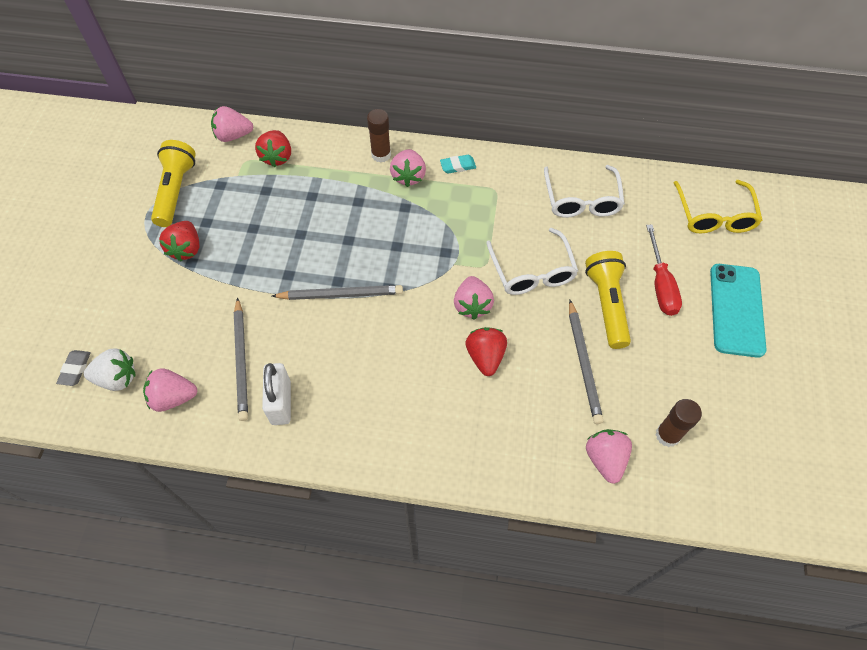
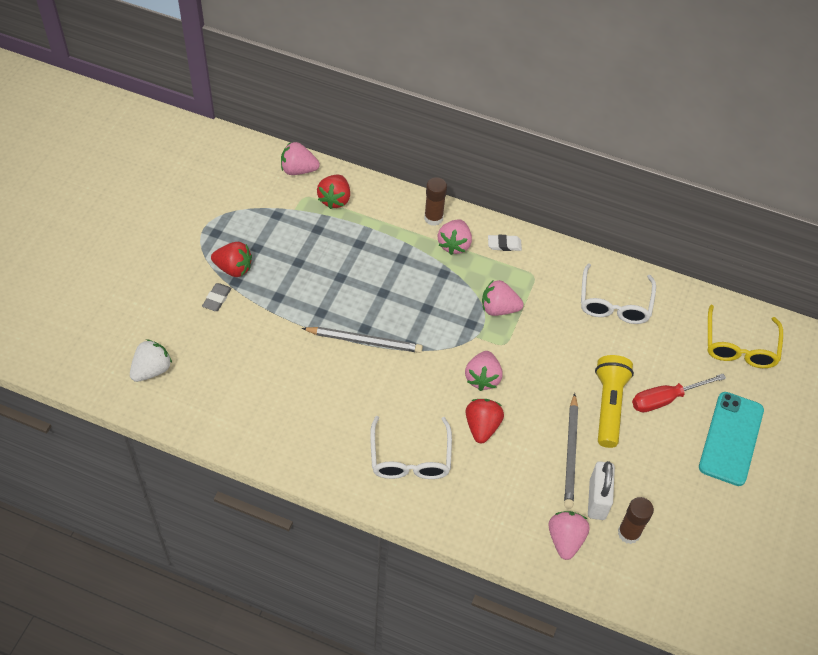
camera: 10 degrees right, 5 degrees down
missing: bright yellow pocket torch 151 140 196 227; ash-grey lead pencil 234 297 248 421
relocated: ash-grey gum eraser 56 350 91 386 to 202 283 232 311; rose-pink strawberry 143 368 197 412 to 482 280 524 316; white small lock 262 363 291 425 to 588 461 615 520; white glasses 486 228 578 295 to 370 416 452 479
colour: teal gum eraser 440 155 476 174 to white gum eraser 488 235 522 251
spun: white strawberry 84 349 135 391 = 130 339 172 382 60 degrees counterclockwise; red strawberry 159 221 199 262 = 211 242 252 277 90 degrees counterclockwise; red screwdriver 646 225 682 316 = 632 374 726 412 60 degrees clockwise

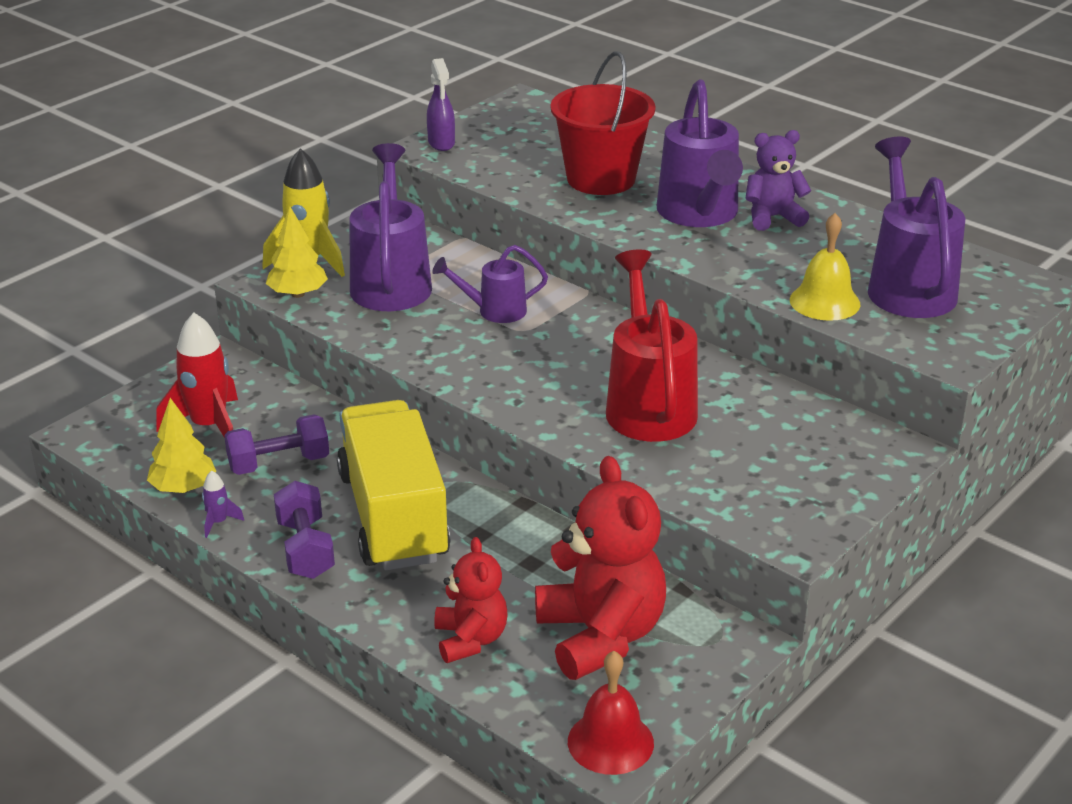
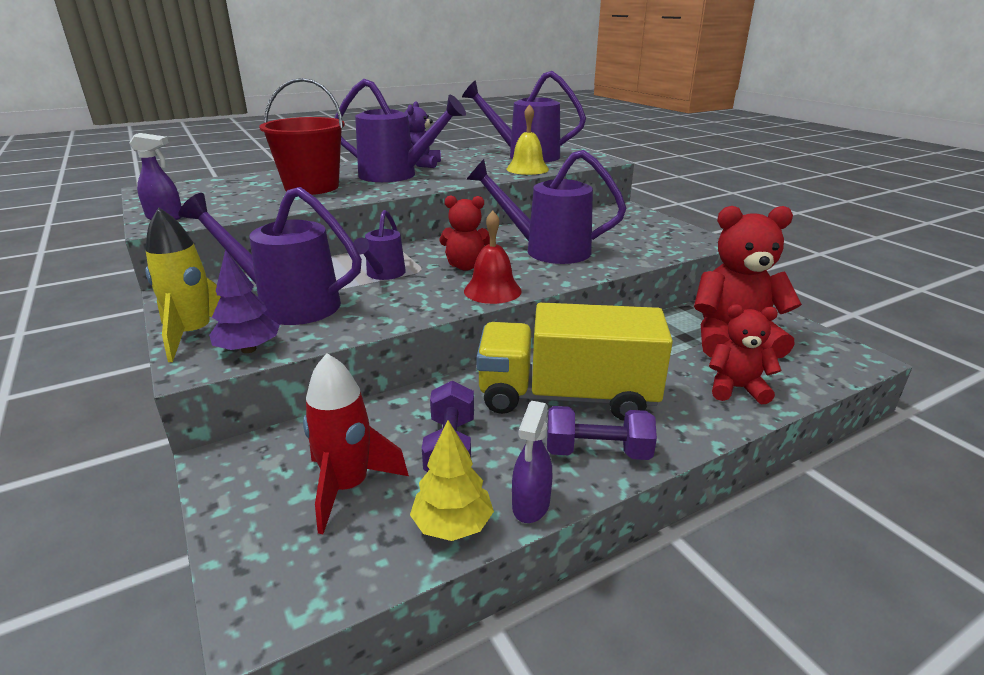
camera: 70 degrees left, 5 degrees down
appeared: red stuffed bear 439 195 490 271
relocated: red bell 568 651 654 775 to 464 211 522 304
exchanged: violet rocket 202 471 244 538 to violet sprayer 512 401 552 523
colour: bright yellow tree 266 207 328 298 to violet tree 209 249 280 353; red watering pot 606 250 698 442 to violet watering pot 466 150 626 264

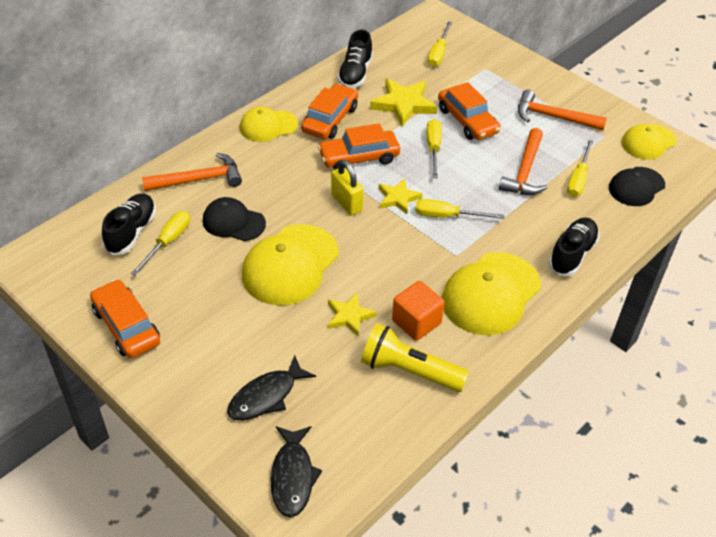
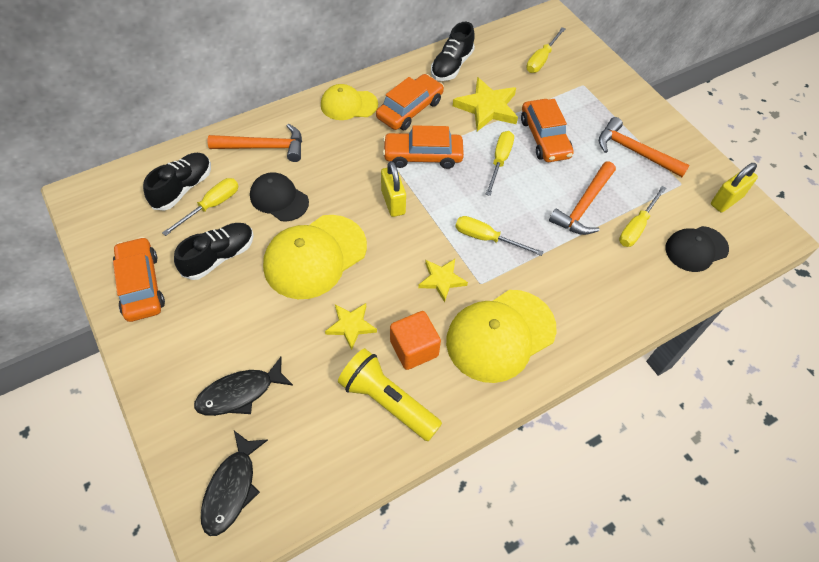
camera: 15 degrees right, 10 degrees up
relocated: bright yellow star 379 178 422 214 to 418 259 468 302; jet-black sneaker 548 218 599 276 to 174 223 254 280
exchanged: bright yellow cap 621 124 677 160 to bright yellow small lock 711 163 758 212

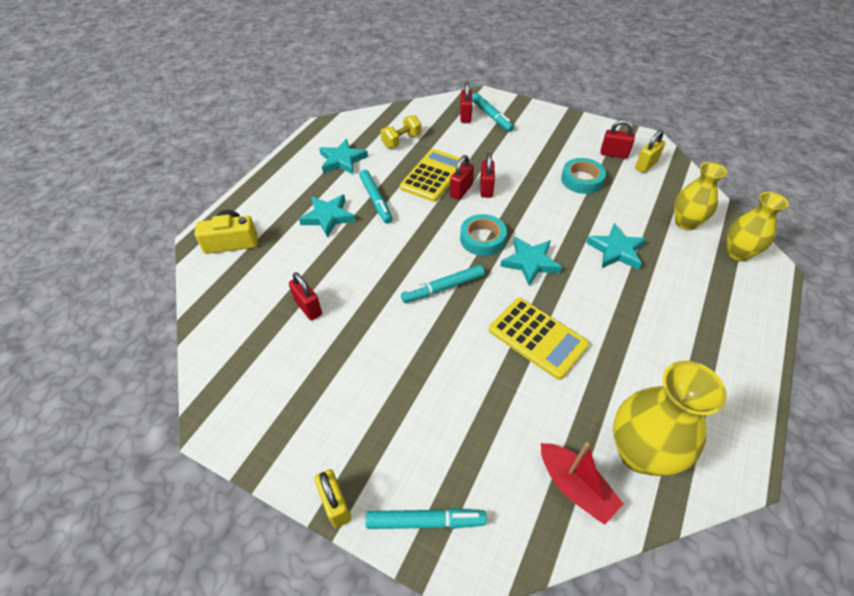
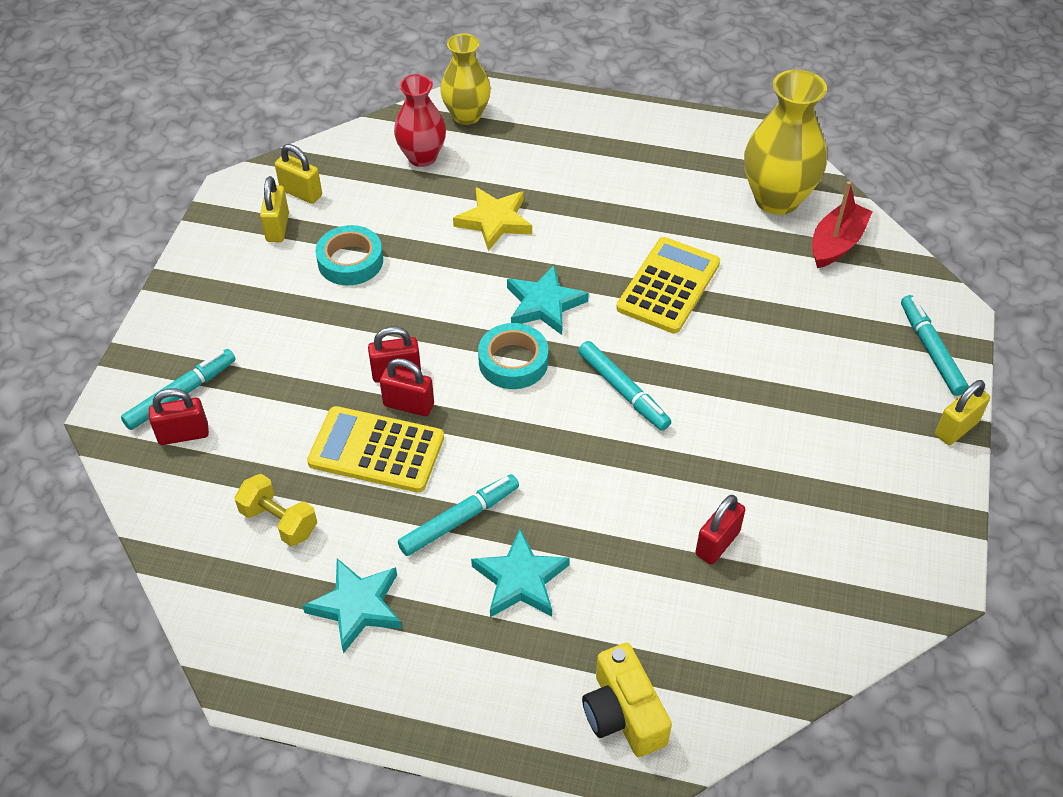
camera: 105 degrees left, 0 degrees up
colour: teal star 586 223 647 270 to bright yellow star 453 187 532 251; red small lock 601 120 635 159 to bright yellow small lock 260 176 289 242; bright yellow flower vase 674 162 727 230 to red flower vase 394 74 446 167

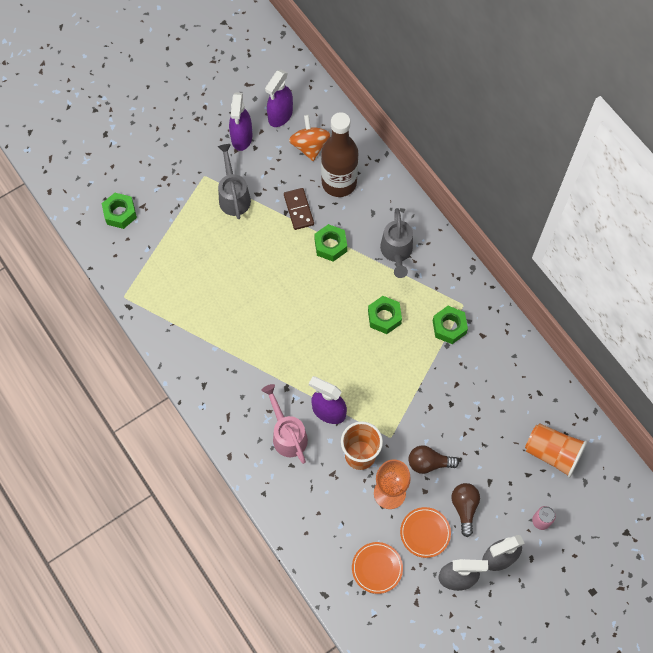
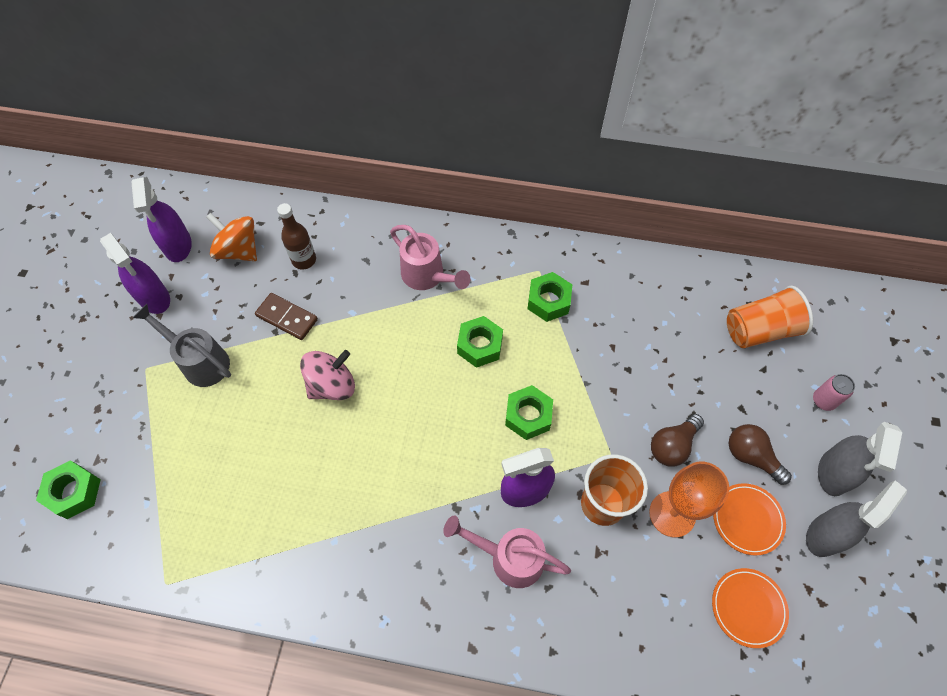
camera: 45 degrees left, 5 degrees down
appeared: rose-pink toy top 300 350 355 400
relocated: leaf-green nut 314 224 347 262 to 505 385 553 440
colour: ash-grey watering pot 380 208 413 278 to rose-pink watering pot 390 225 471 290
size: russet bottle 321 112 359 197 = 277 203 316 269 x0.53

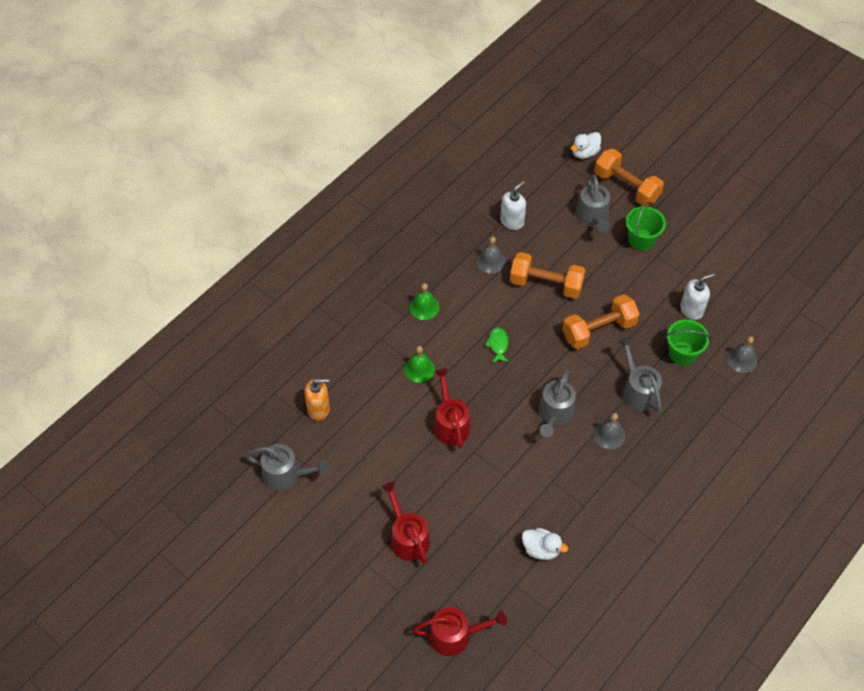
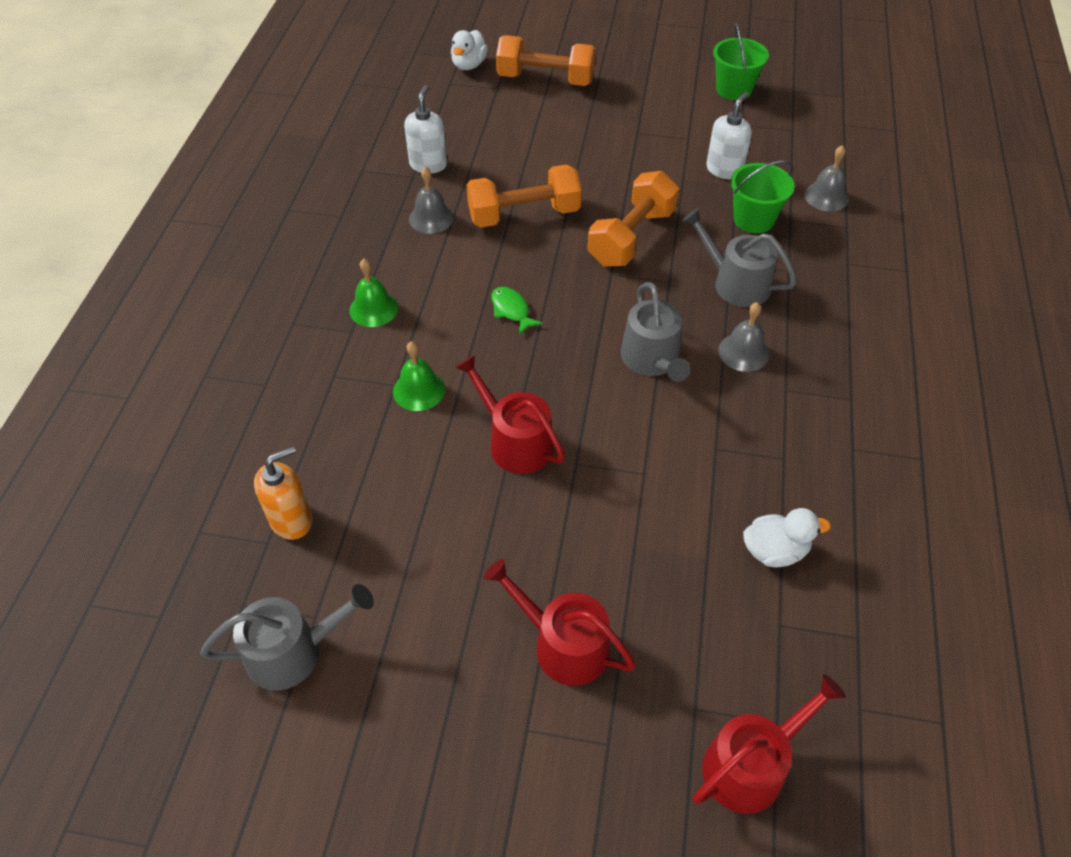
camera: 30 degrees left, 5 degrees down
missing: ash-grey watering pot 575 174 610 232
relocated: leaf-green pail 626 202 666 251 to 713 23 769 100

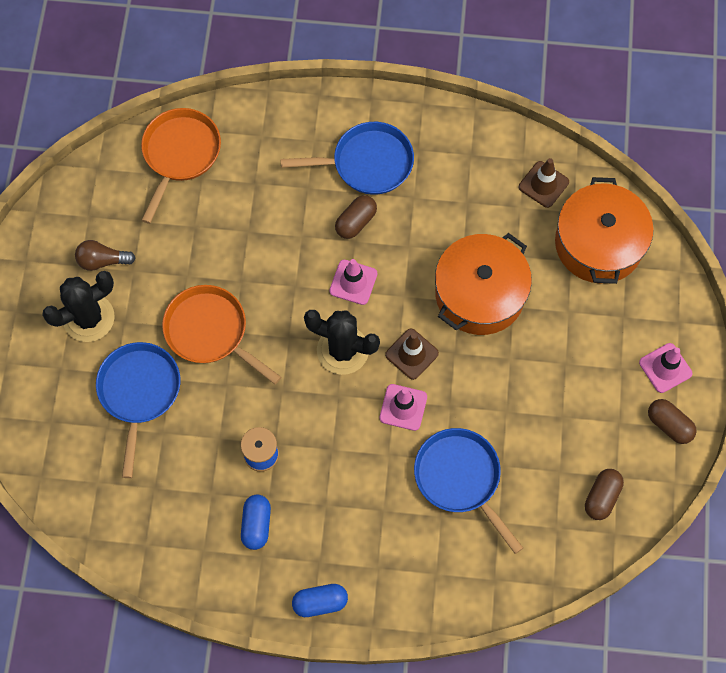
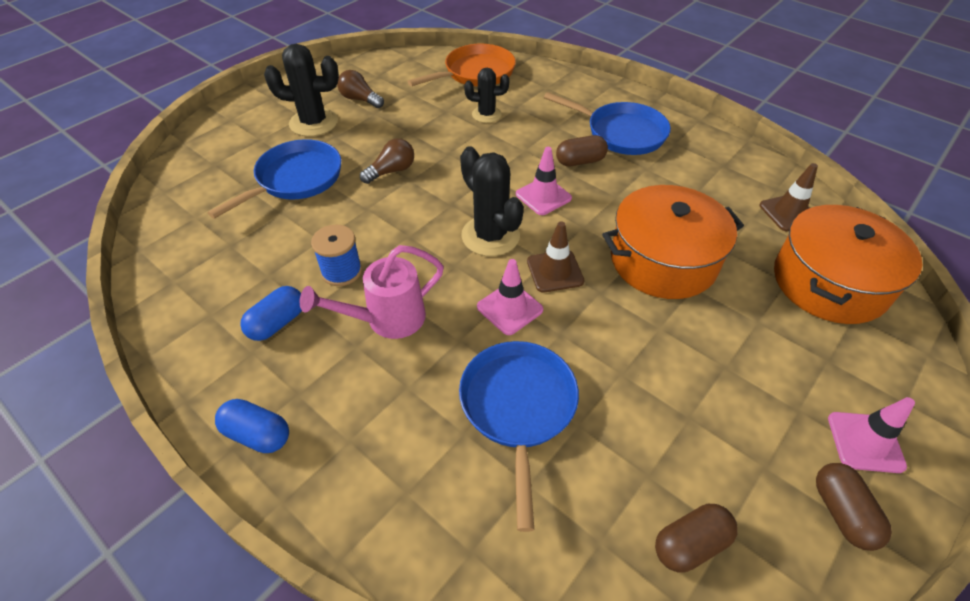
camera: 35 degrees right, 20 degrees down
appeared: rose-pink watering pot 300 245 444 339; jet-black prickly plant 464 68 509 123
exchanged: bright orange skillet 162 285 281 384 to russet bulb 360 138 414 184

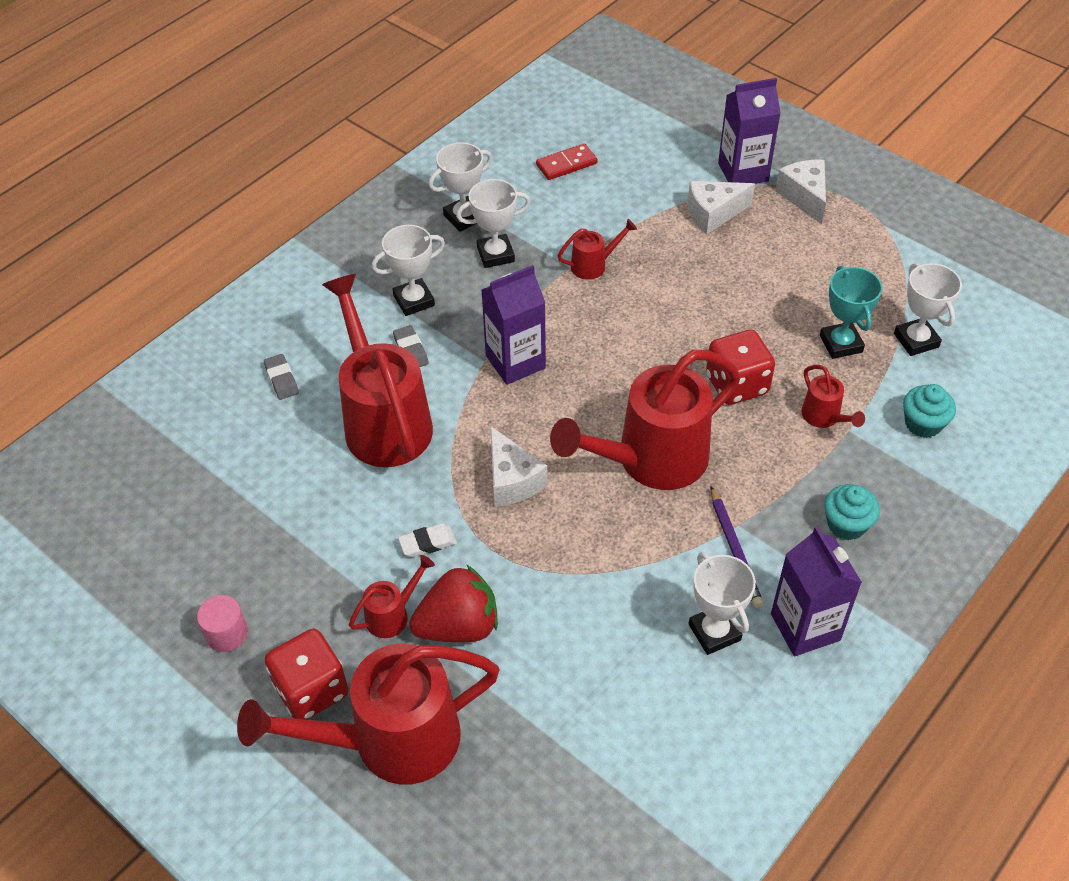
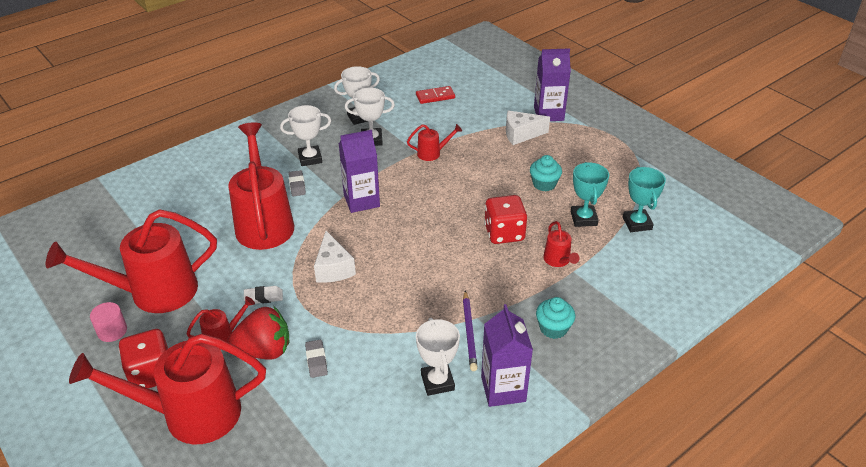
camera: 10 degrees right, 10 degrees down
missing: white cheese wedge 775 160 826 225
relocated: ash-grey gum eraser 264 354 299 400 to 305 340 328 378; red watering pot 550 350 741 490 to 46 209 217 313; teal muffin 903 384 956 438 to 530 155 562 191
colour: white prize cup 894 263 962 356 to teal prize cup 623 167 666 232

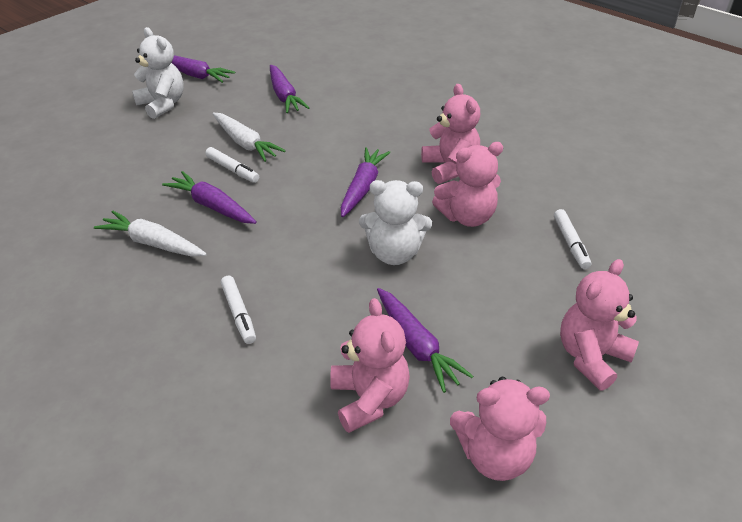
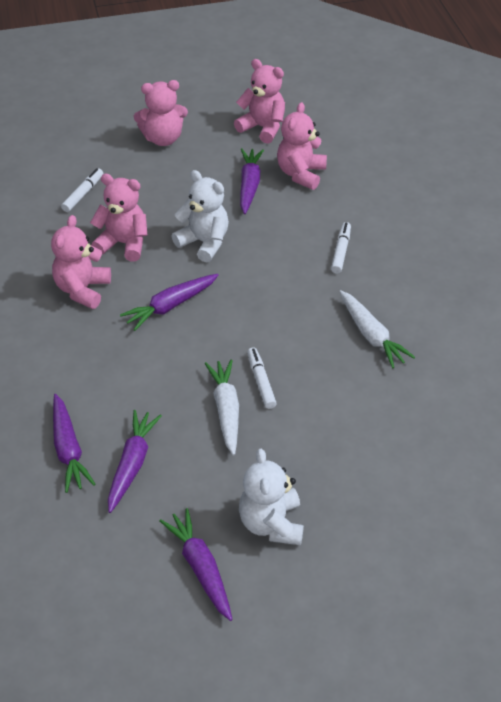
camera: 145 degrees left, 5 degrees up
relocated: violet root vegetable 162 171 257 224 to 53 394 95 493

